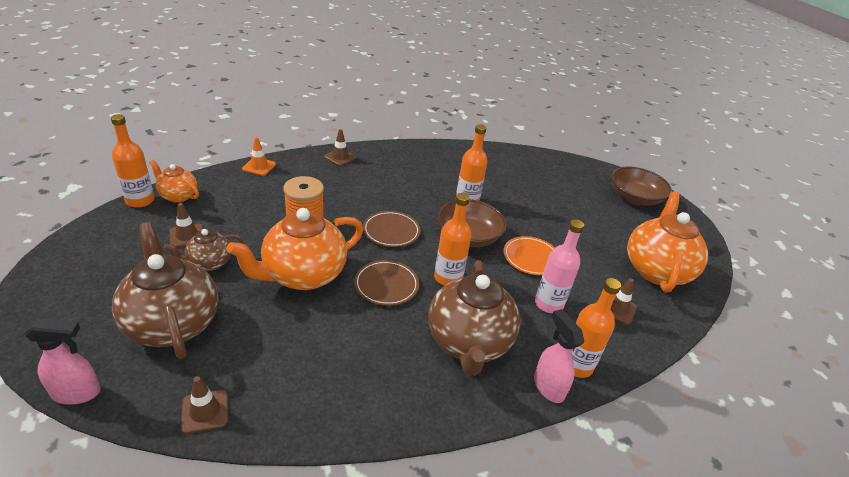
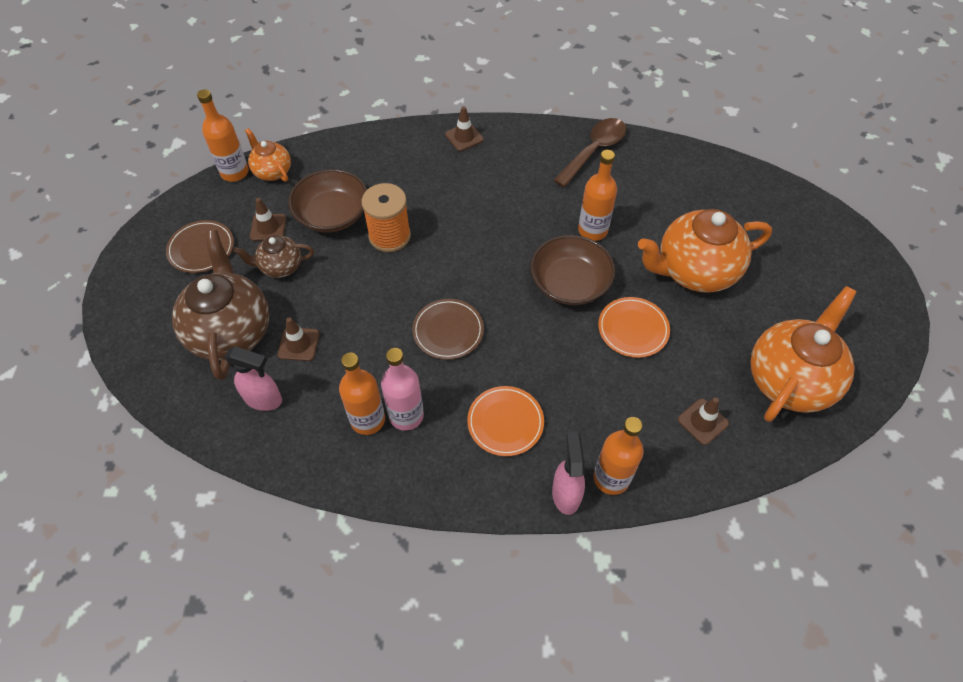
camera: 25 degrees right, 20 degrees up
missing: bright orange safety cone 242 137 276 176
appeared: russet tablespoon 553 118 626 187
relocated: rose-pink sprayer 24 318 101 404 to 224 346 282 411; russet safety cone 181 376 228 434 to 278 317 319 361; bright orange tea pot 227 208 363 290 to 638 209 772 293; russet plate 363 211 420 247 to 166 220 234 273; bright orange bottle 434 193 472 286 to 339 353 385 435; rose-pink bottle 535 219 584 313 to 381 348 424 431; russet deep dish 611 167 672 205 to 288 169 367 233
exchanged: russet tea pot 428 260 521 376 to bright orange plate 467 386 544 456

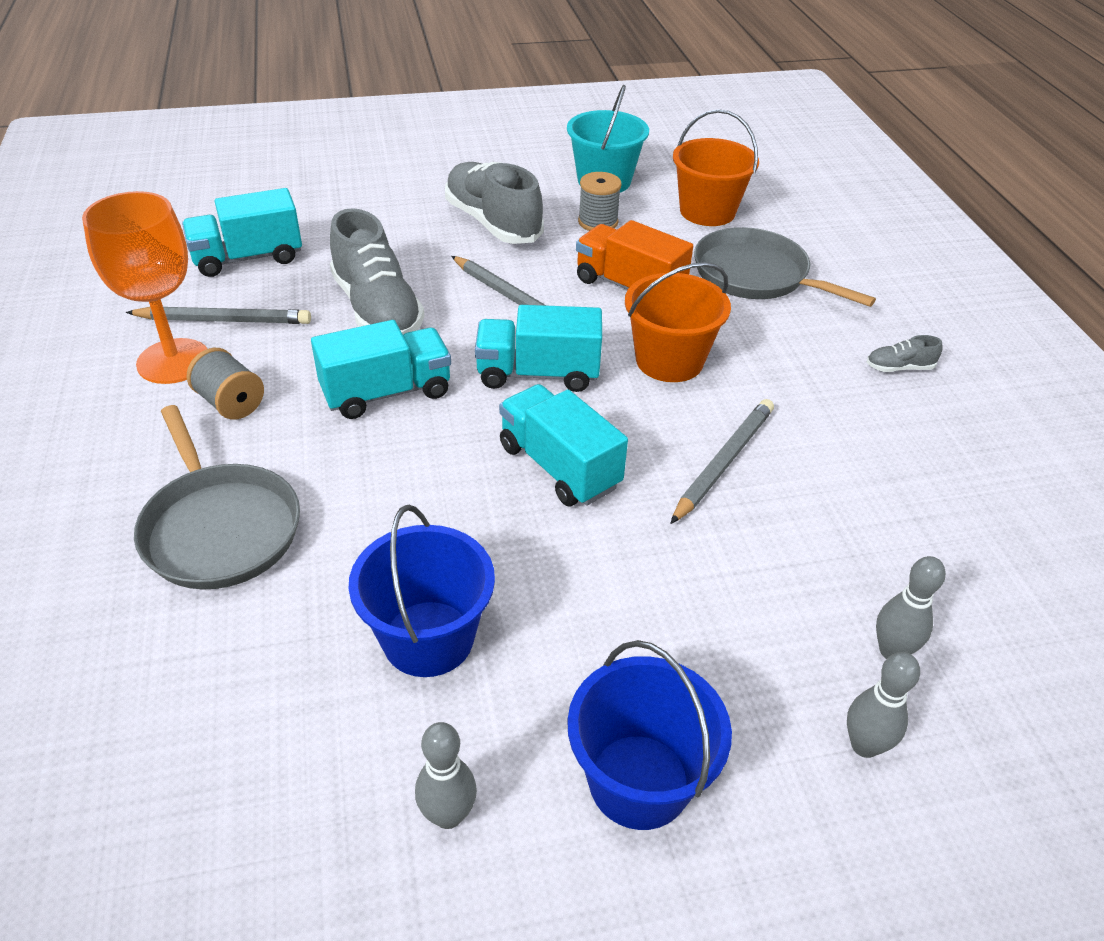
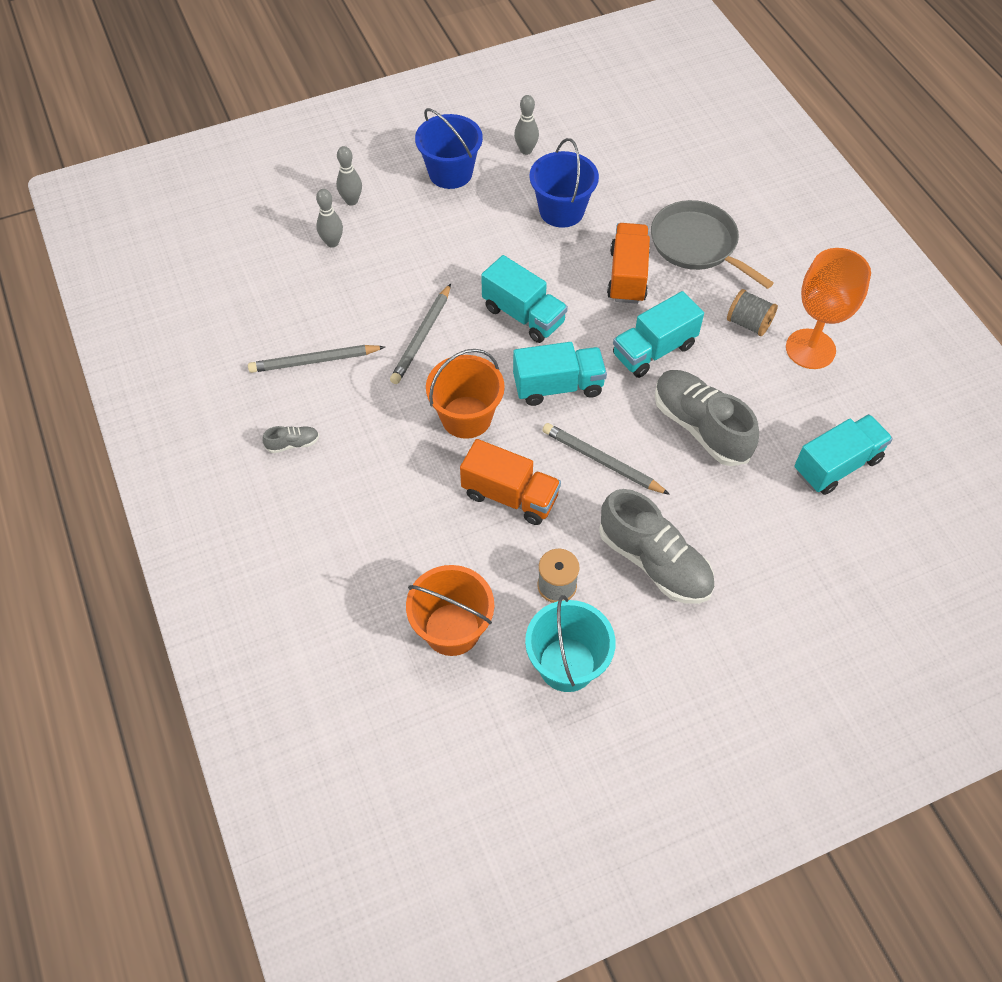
camera: 170 degrees right, 15 degrees up
missing: ash-grey skillet 694 227 876 307
appeared: bright orange toy truck 607 223 650 304
relocated: ash-grey lead pencil 126 307 311 324 to 248 345 385 373

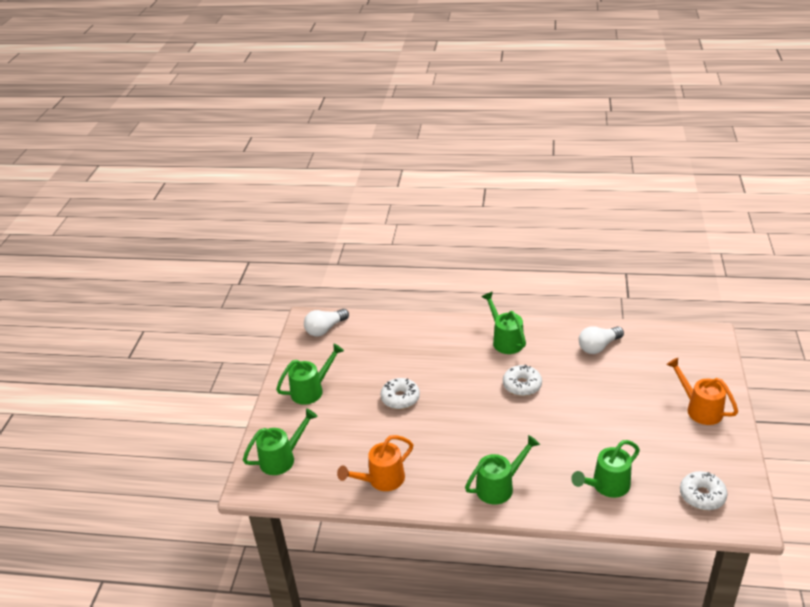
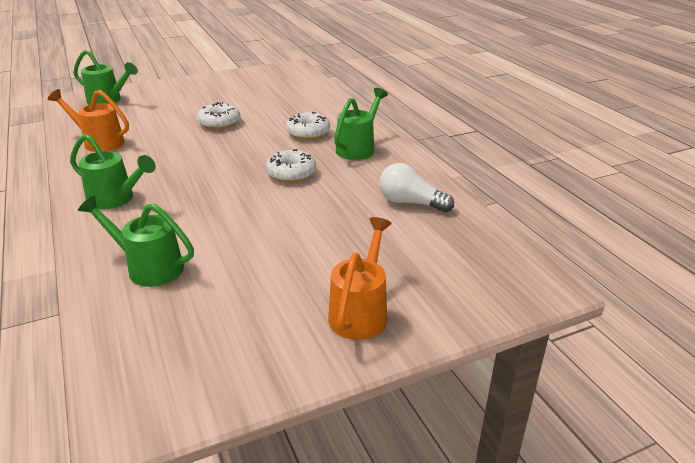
camera: 55 degrees right, 5 degrees down
missing: leaf-green watering pot 276 344 344 405; white bulb 304 309 349 337
relocated: white glazed donut 680 471 728 510 to 286 112 330 140

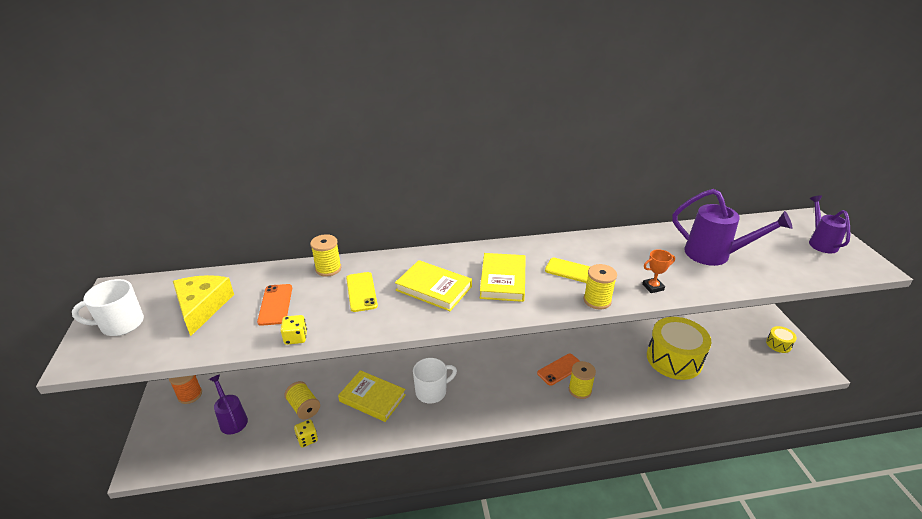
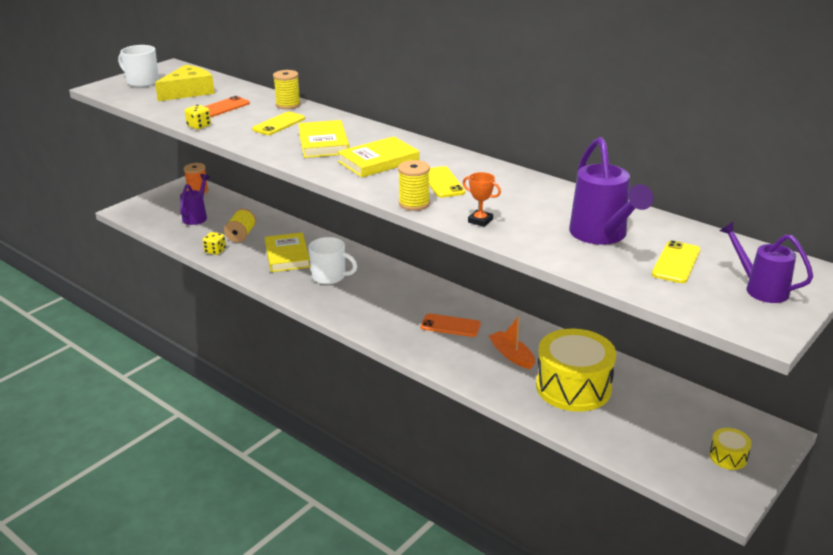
camera: 50 degrees right, 5 degrees down
missing: bright yellow reel of thread 569 361 596 399
appeared: bright orange toy boat 489 316 535 369; bright yellow phone 652 240 700 283
spun: violet watering pot 809 195 850 253 = 719 221 813 303 90 degrees counterclockwise

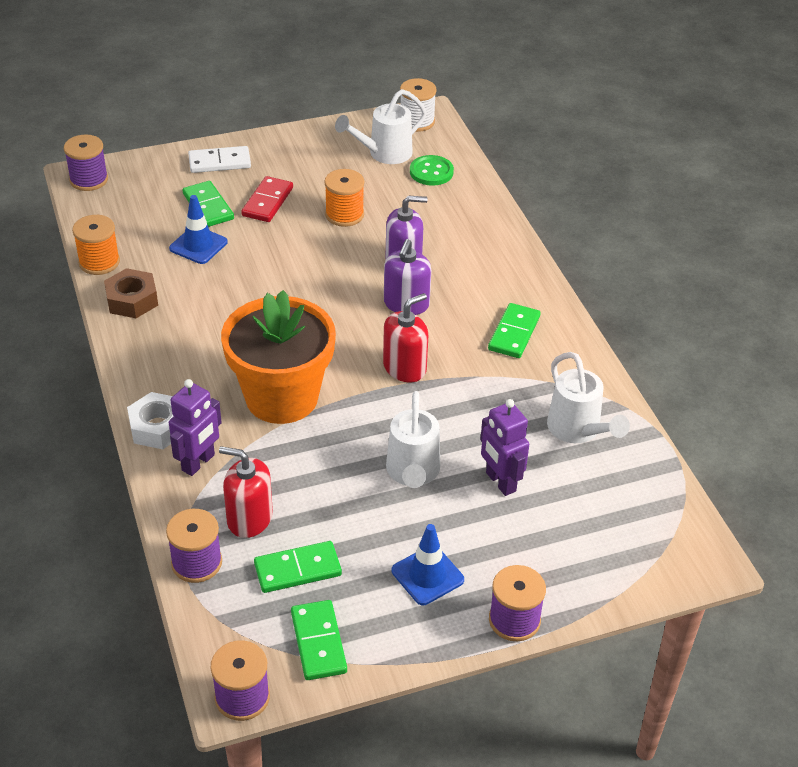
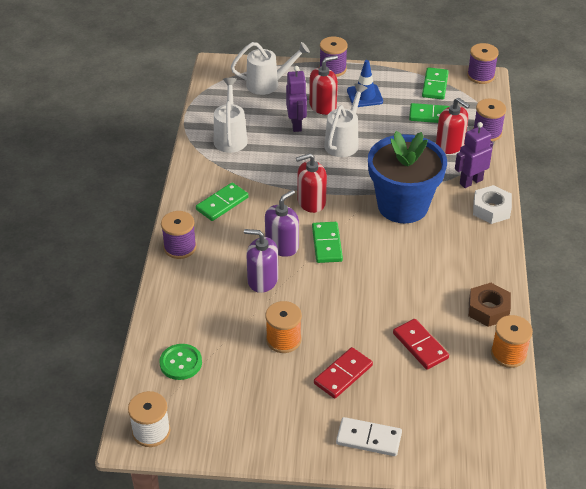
camera: 155 degrees left, 0 degrees up
appeared: red pump bottle 309 55 338 115
relocated: violet reel of thread 64 134 108 191 to 161 211 196 259; leaf-green domino piece 183 181 234 227 to 312 222 343 263; white watering pot 335 89 427 164 to 231 42 310 95
exchanged: cobalt safety cone 169 195 228 264 to red domino piece 393 319 449 370
colour: bright orange potted plant 221 290 336 424 to cobalt potted plant 368 131 447 223

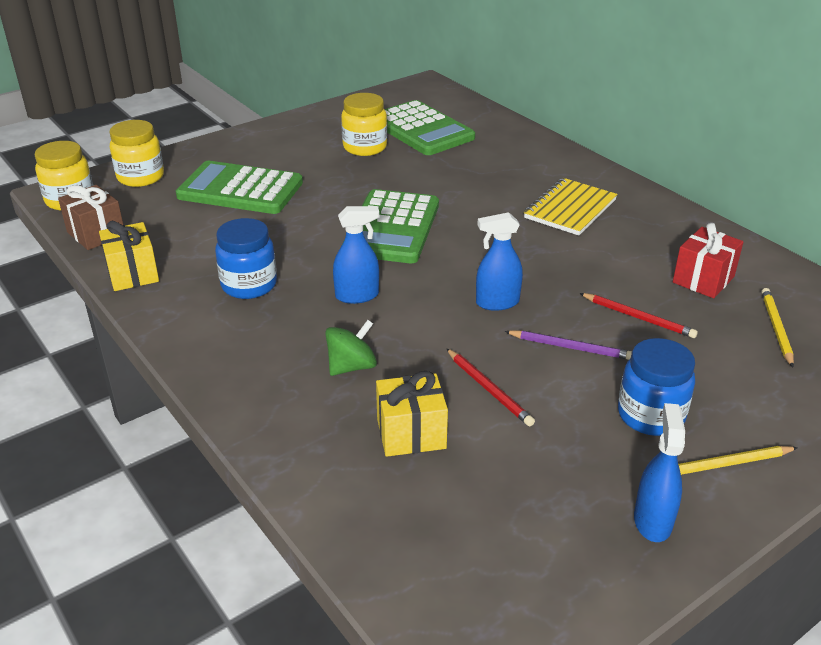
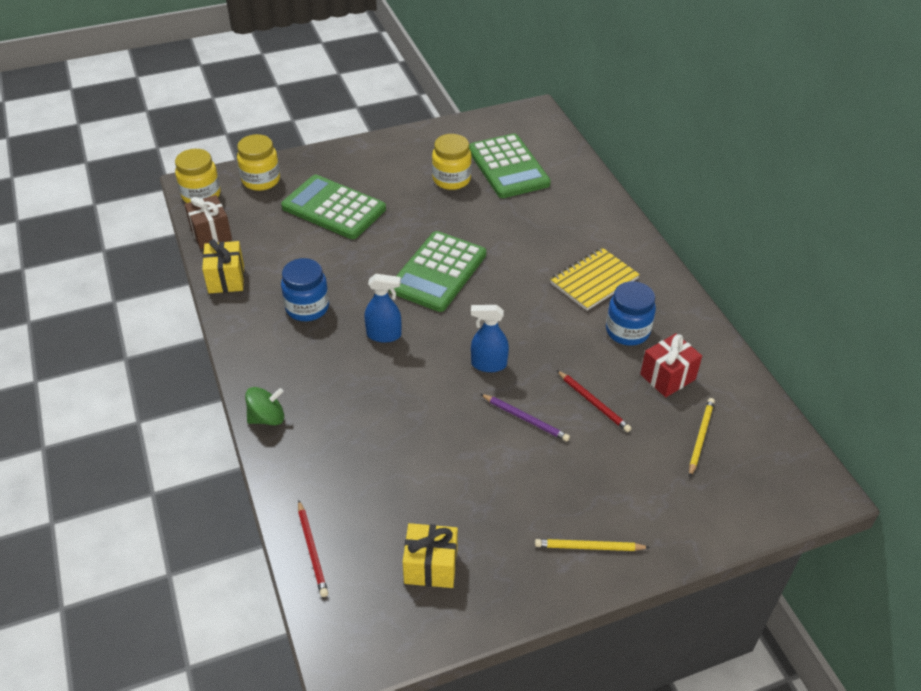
camera: 15 degrees right, 10 degrees up
missing: cobalt sprayer 634 403 685 542
relocated: leaf-green toy top 325 320 377 376 to 245 387 284 425; bright yellow gift 376 371 448 457 to 403 523 458 588; red lead pencil 446 348 535 426 to 298 500 328 597; cobalt preserve jar 618 338 695 436 to 606 281 656 346

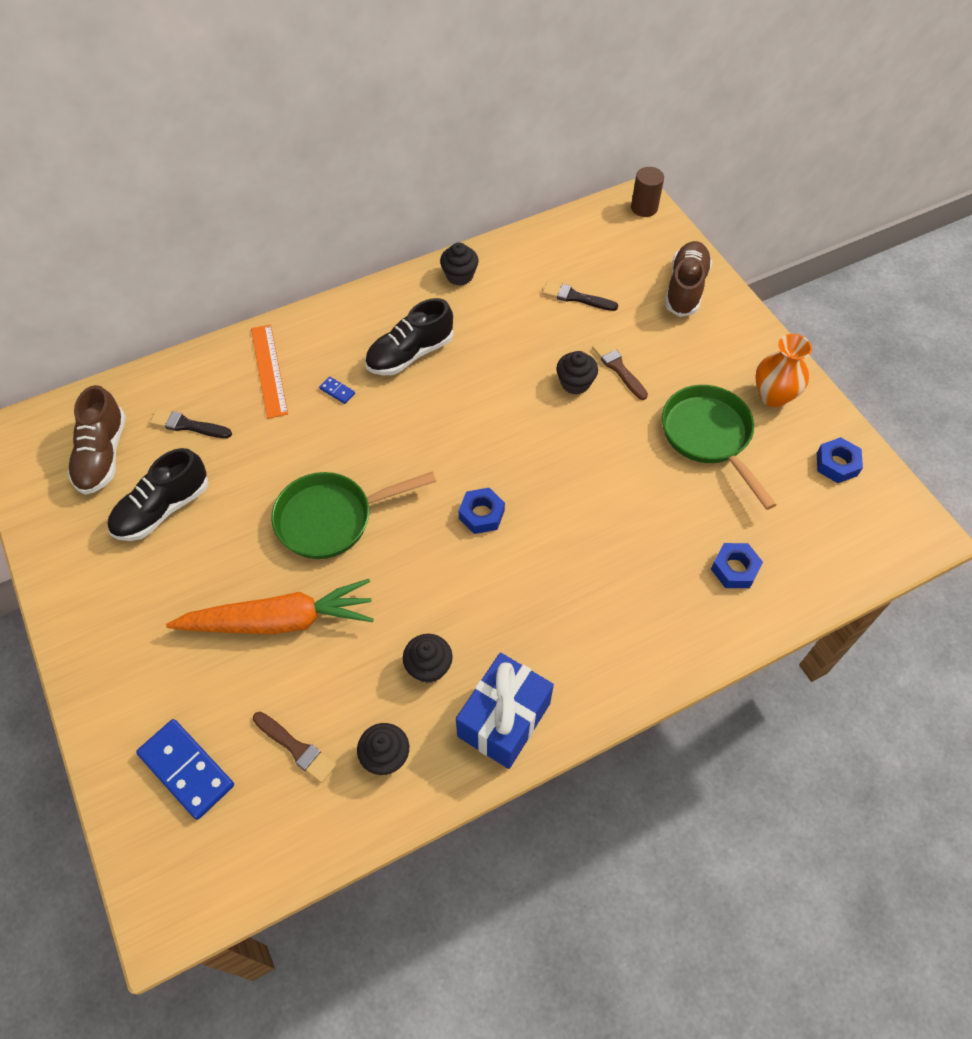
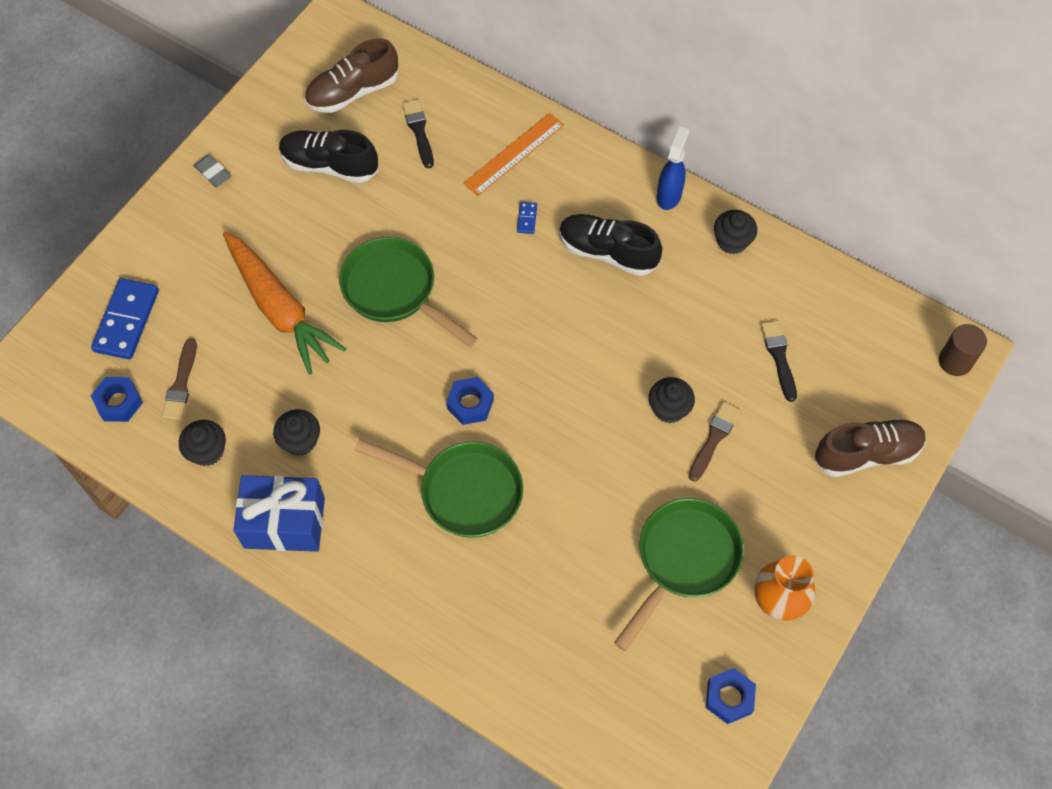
camera: 60 degrees right, 5 degrees up
appeared: ash-grey gum eraser 194 155 232 187; leaf-green skillet 354 439 523 538; cobalt sprayer 657 126 689 210
relocated: cobalt nut 711 543 763 588 to 91 377 143 422

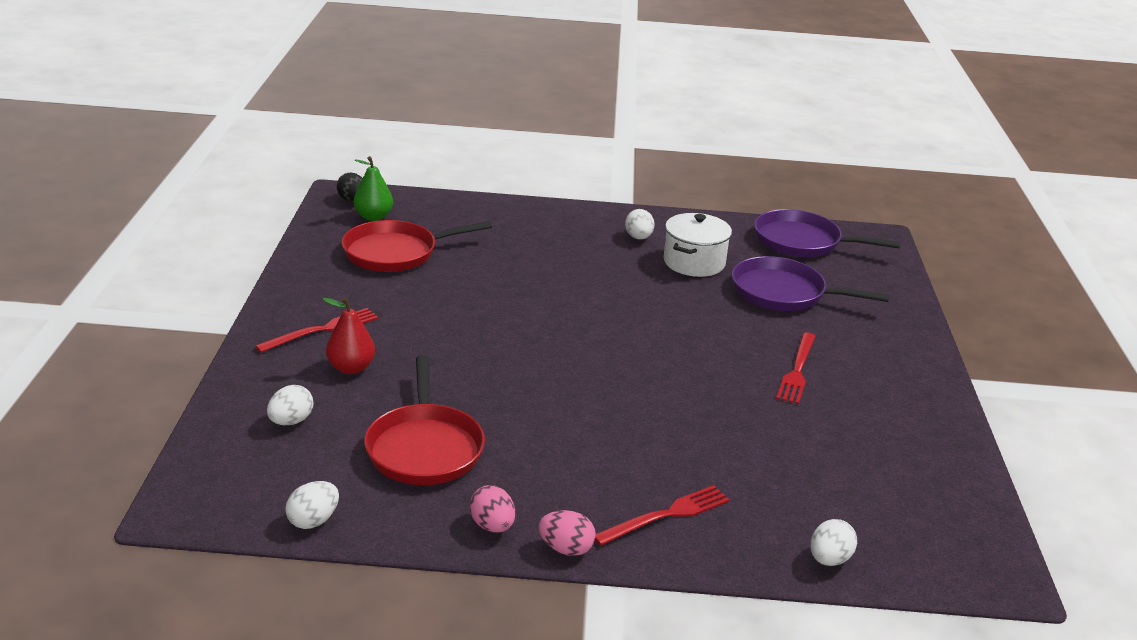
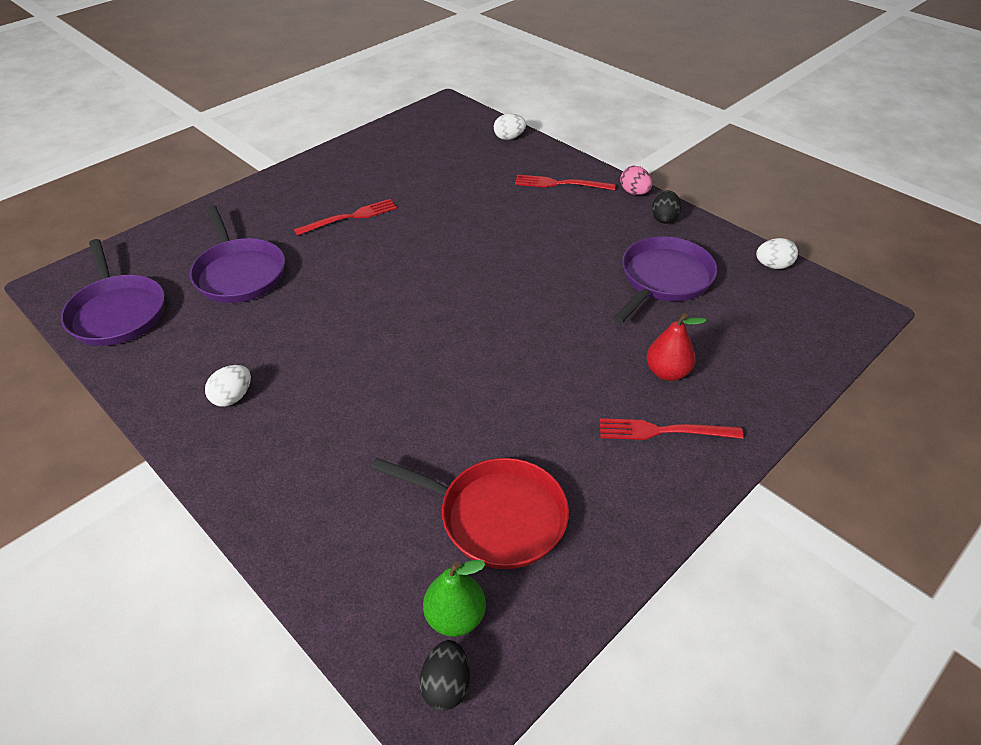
camera: 135 degrees left, 15 degrees up
missing: white toy egg 267 385 313 425; white pot 664 213 732 277
colour: red skillet 364 355 485 485 to violet skillet 613 236 717 323; rose-pink toy egg 470 485 515 533 to jet-black toy egg 652 190 681 224

